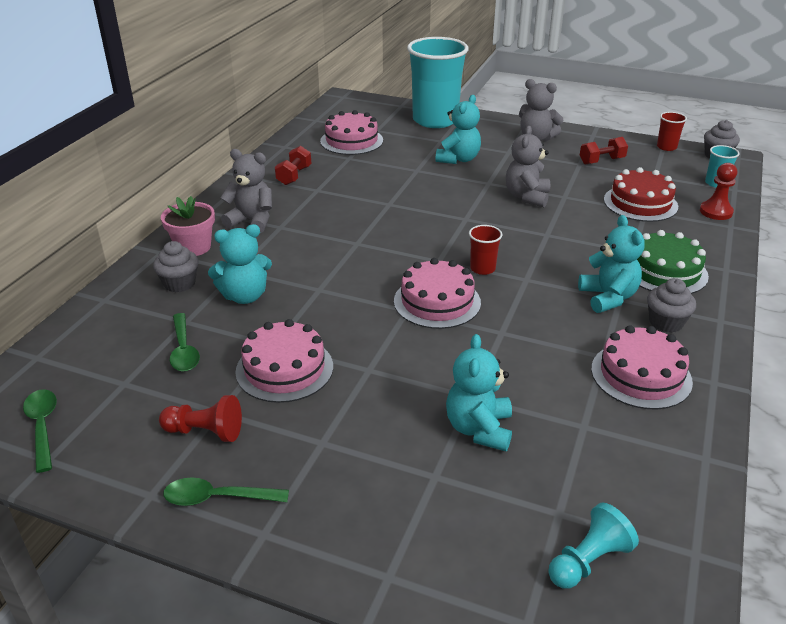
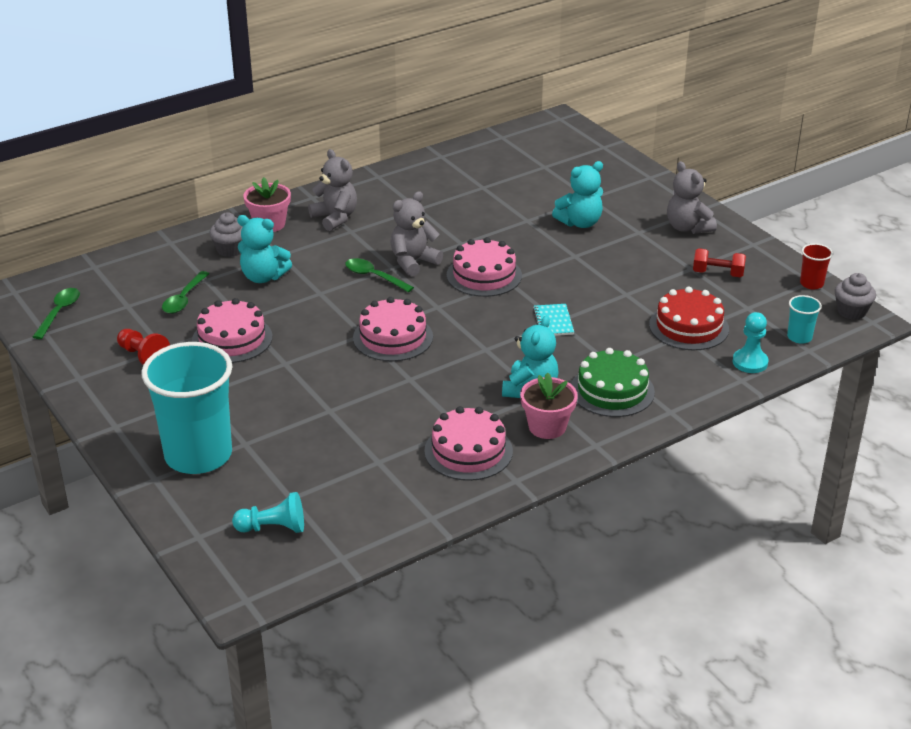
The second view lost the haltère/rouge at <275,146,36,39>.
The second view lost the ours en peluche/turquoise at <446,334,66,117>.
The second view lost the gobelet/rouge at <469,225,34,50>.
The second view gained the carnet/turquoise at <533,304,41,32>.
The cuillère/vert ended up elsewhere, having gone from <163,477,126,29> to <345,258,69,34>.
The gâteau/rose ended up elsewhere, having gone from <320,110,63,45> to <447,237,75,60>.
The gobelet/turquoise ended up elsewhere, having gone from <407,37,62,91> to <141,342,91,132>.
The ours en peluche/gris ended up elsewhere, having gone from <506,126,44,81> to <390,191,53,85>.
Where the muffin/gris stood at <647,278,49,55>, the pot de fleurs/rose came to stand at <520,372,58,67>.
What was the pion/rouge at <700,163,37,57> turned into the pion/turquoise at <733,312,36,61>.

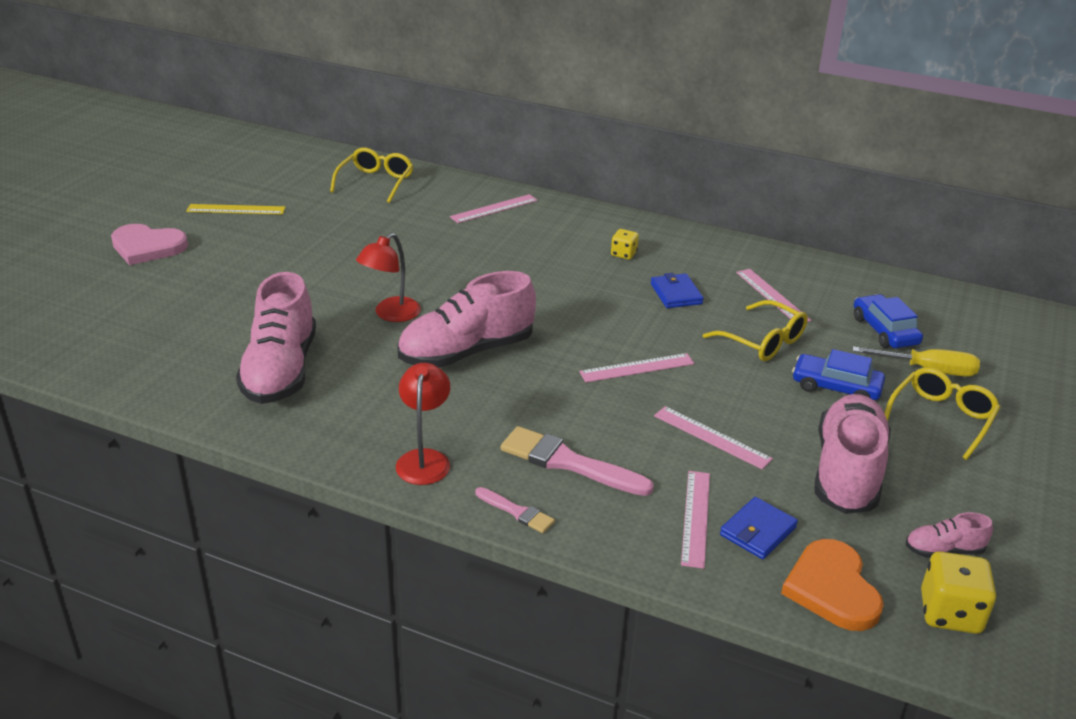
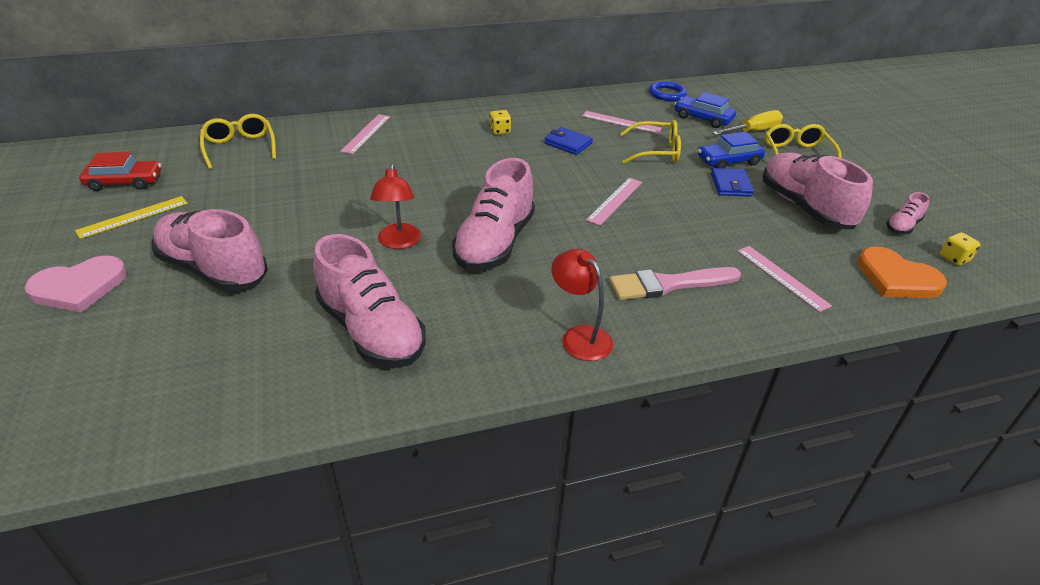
The second view lost the pinceau/rose at <475,487,80,46>.
The second view lost the règle/rose at <654,406,119,63>.
The second view gained the voiture/rouge at <79,152,82,39>.
The second view gained the chaussure/rose at <152,209,116,83>.
The second view gained the anneau/bleu at <649,81,38,20>.
The portefeuille/bleu ended up elsewhere, having gone from <720,497,78,62> to <711,168,43,29>.
The size of the dé/jaune at <921,551,75,83> changed by a factor of 0.59.

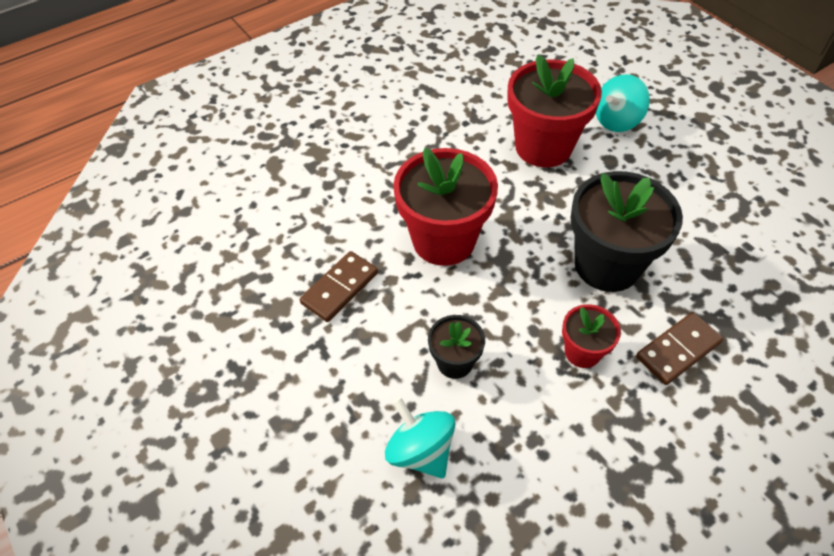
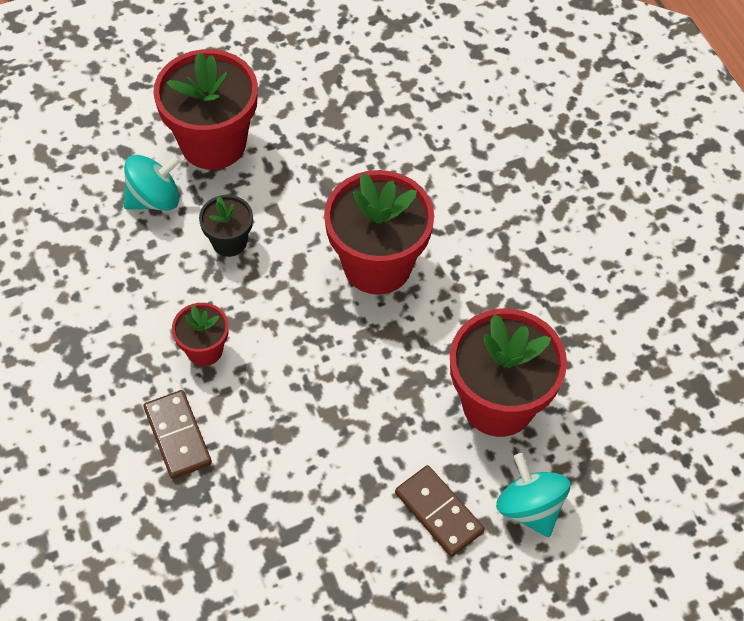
The second view lost the pot de fleurs/noir at <570,171,113,121>.
The second view gained the pot de fleurs/rouge at <153,49,105,121>.
The domino/marron ended up elsewhere, having gone from <300,251,78,71> to <395,465,90,92>.

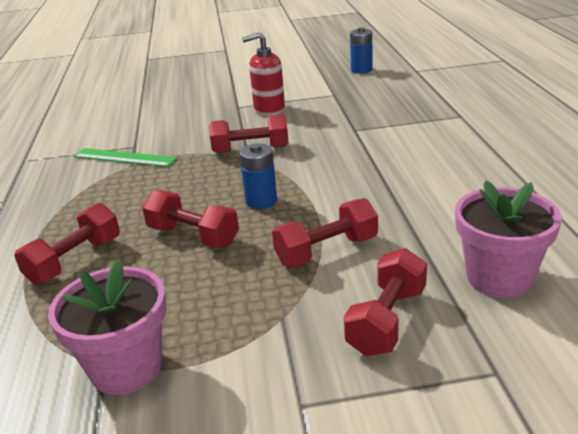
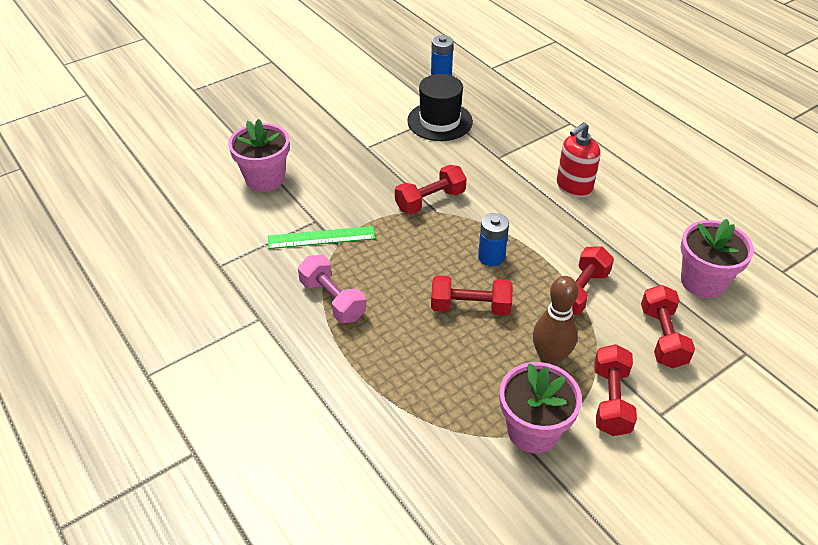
The second view gained the pot de fleurs/rose at <228,119,62,73>.
The second view gained the haltère/rose at <298,255,68,68>.
The second view gained the chapeau/noir at <407,74,66,67>.
The second view gained the quille/marron at <533,276,45,90>.
The haltère/rouge ended up elsewhere, having gone from <14,203,106,82> to <594,344,43,92>.
The distributeur de savon/rouge ended up elsewhere, having gone from <242,32,43,84> to <557,122,44,75>.

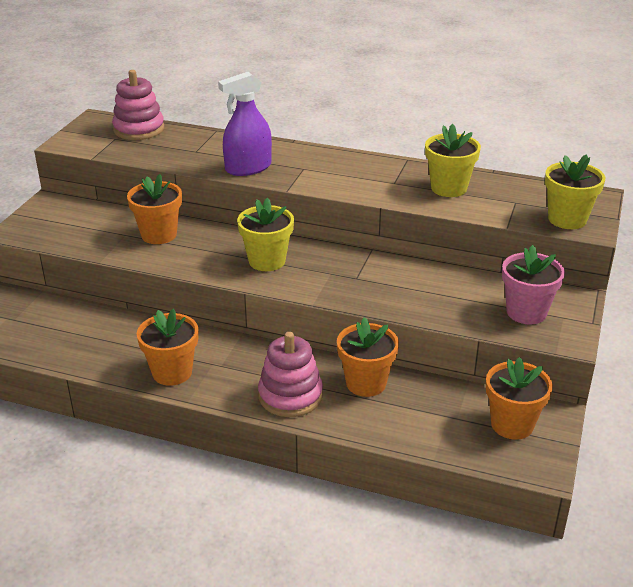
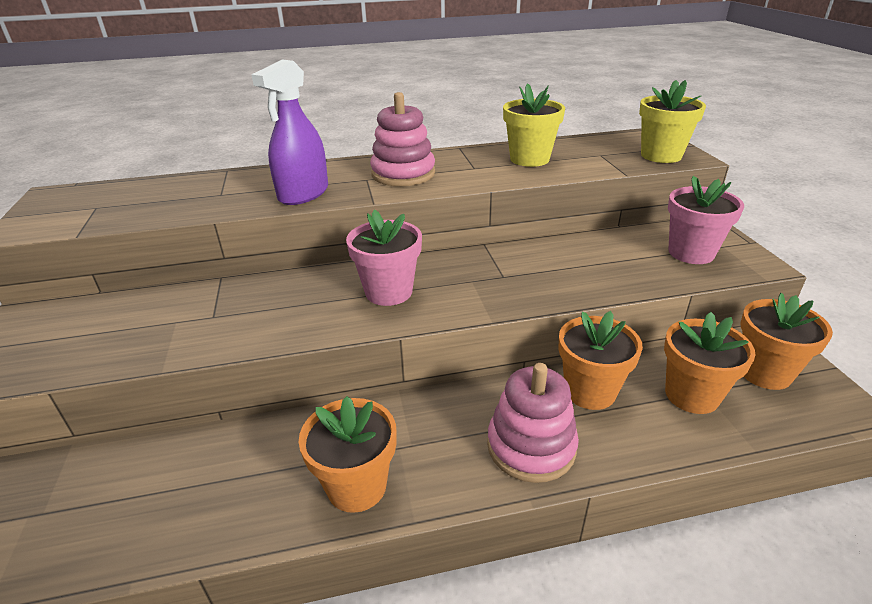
The jouet à empiler/rose ended up elsewhere, having gone from <112,70,52,70> to <370,92,65,94>.
The pot de fleurs/orange ended up elsewhere, having gone from <127,174,55,70> to <664,312,91,102>.
What was the pot de fleurs/jaune at <237,197,57,74> turned into the pot de fleurs/rose at <346,210,76,96>.

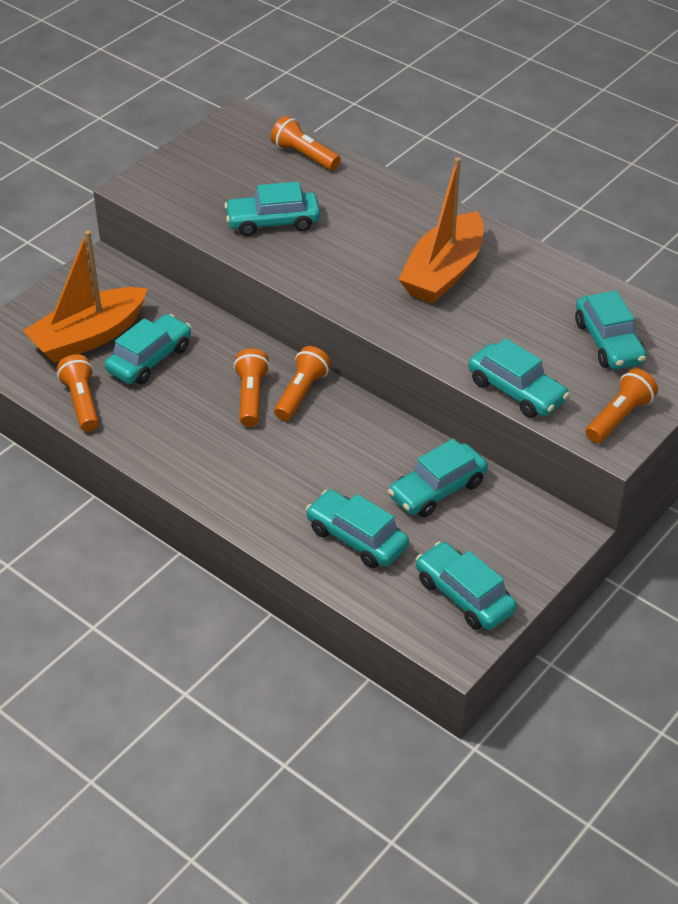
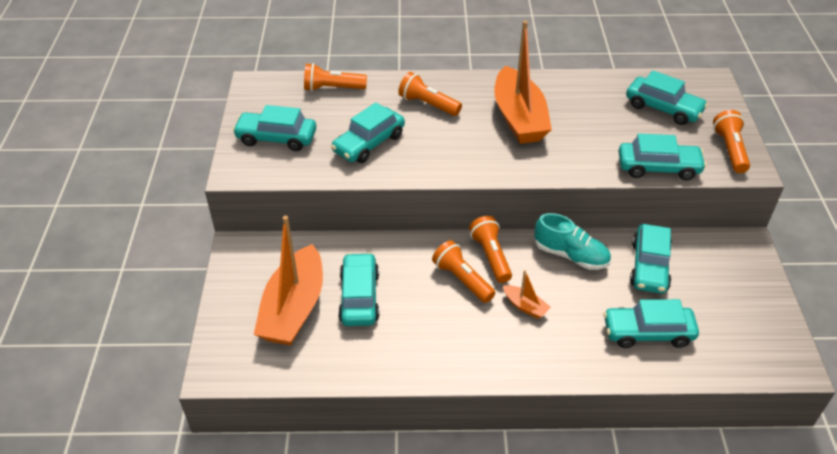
The second view gained the bateau/orange at <503,270,48,49>.
The second view gained the chaussure/turquoise at <534,213,77,57>.
The lampe de poche/orange ended up elsewhere, having gone from <57,354,42,78> to <398,72,64,44>.
The voiture/turquoise ended up elsewhere, having gone from <416,542,101,88> to <233,105,83,46>.

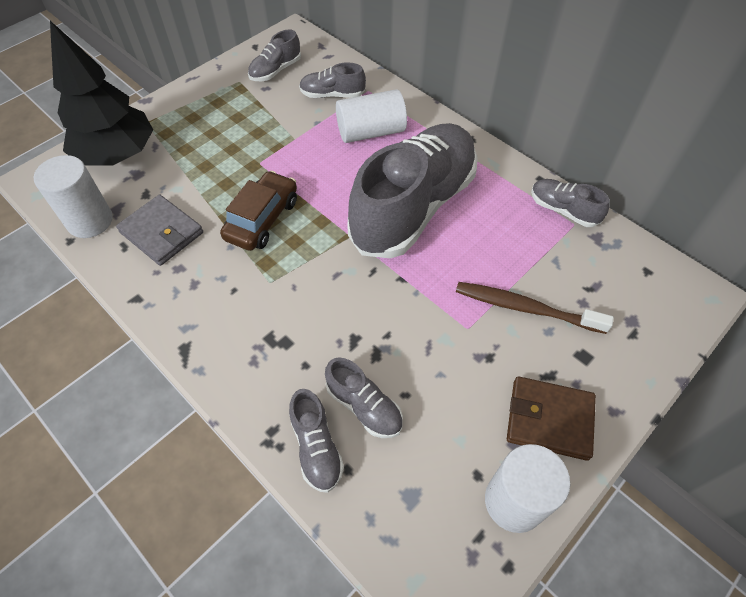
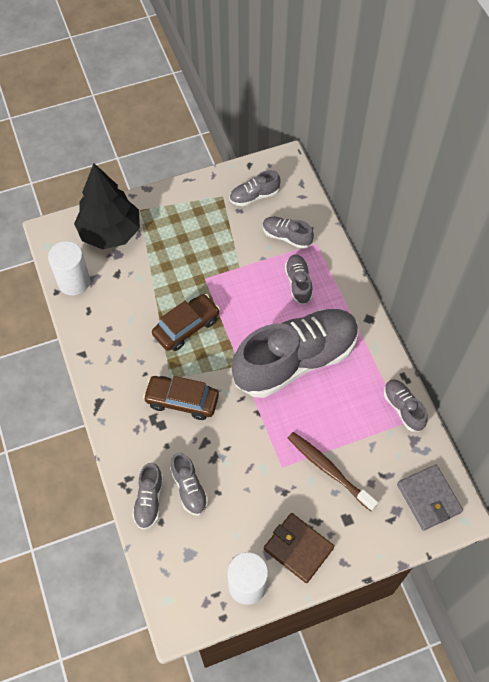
The second view gained the voiture/marron at <143,376,76,44>.
The portefeuille/gris ended up elsewhere, having gone from <116,194,87,72> to <397,465,66,66>.
Where the cylindre/blanc stood at <336,89,71,54>, the chaussure/gris came to stand at <285,254,28,51>.

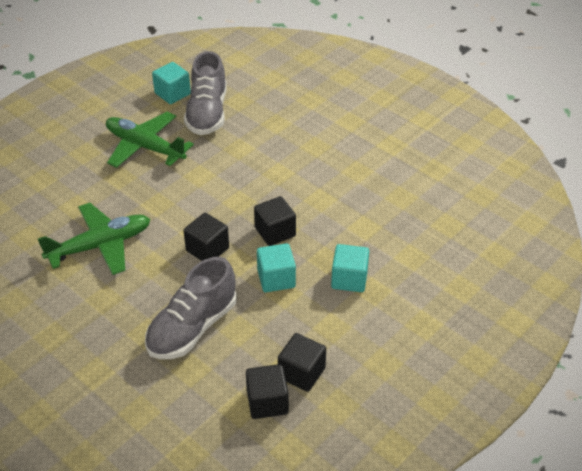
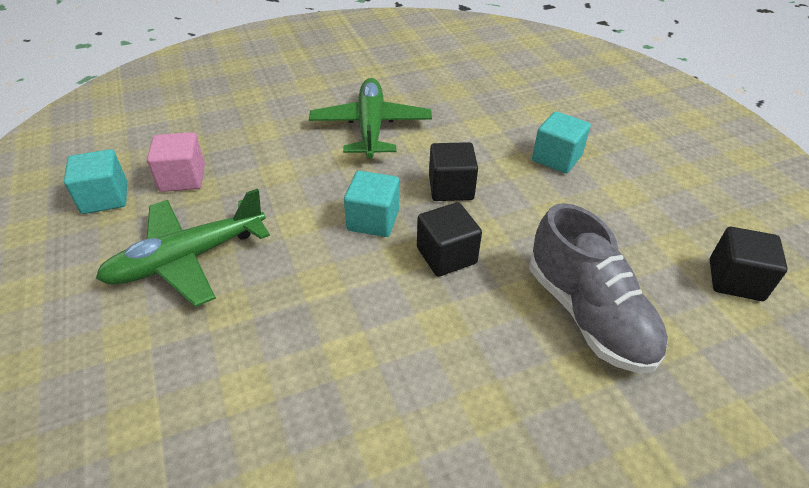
The second view lost the cube/noir at <278,333,48,59>.
The avion/vert ended up elsewhere, having gone from <38,203,112,72> to <309,78,123,80>.
The cube/turquoise ended up elsewhere, having gone from <257,243,39,49> to <344,171,55,66>.
Where the chaussure/gris stood at <184,51,43,84>, the cube/rose came to stand at <147,132,58,60>.

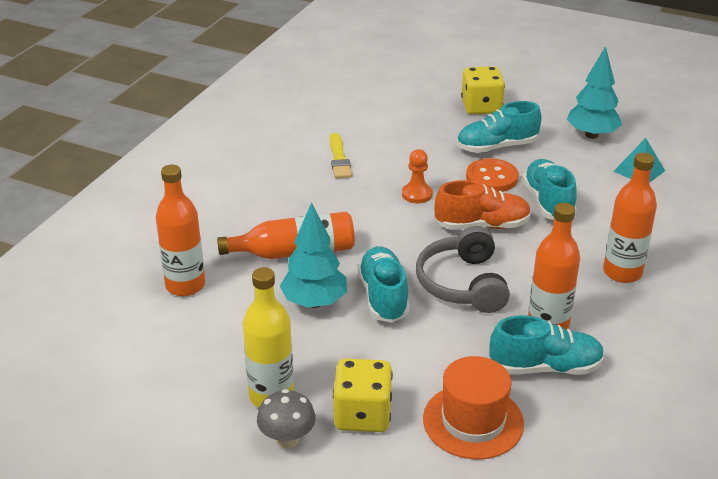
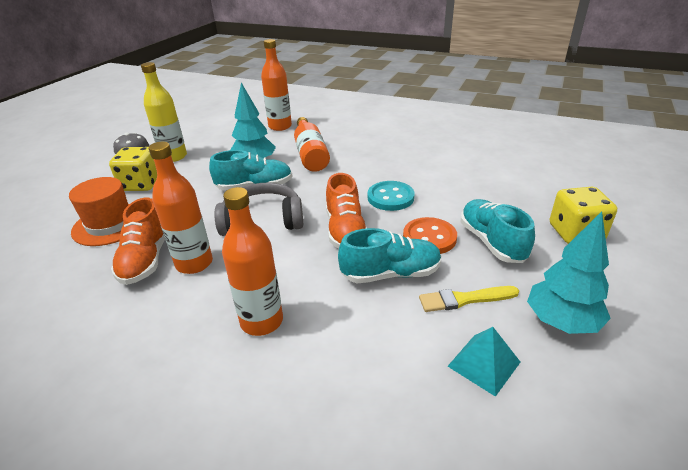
The pinceau/jaune ended up elsewhere, having gone from <330,133,22,45> to <419,286,100,26>.
Where the pion/orange stood at <402,149,31,54>, the bouton/turquoise came to stand at <368,181,47,30>.
What was the chaussure/turquoise at <489,315,116,60> turned into the chaussure/orange at <111,197,54,88>.

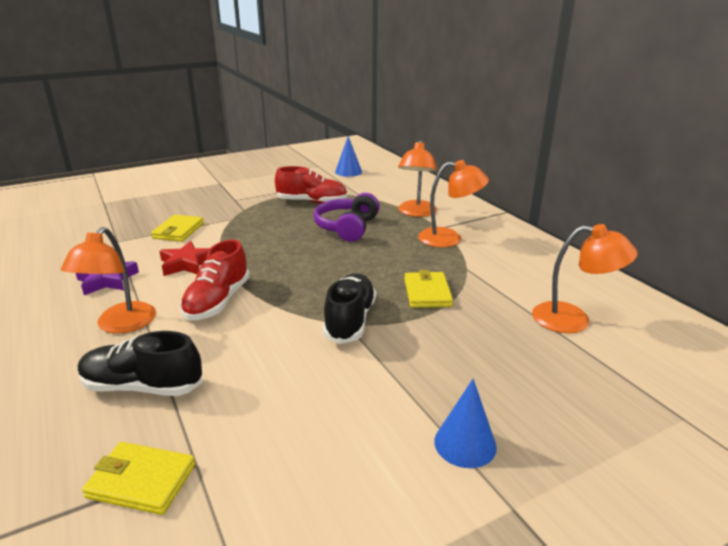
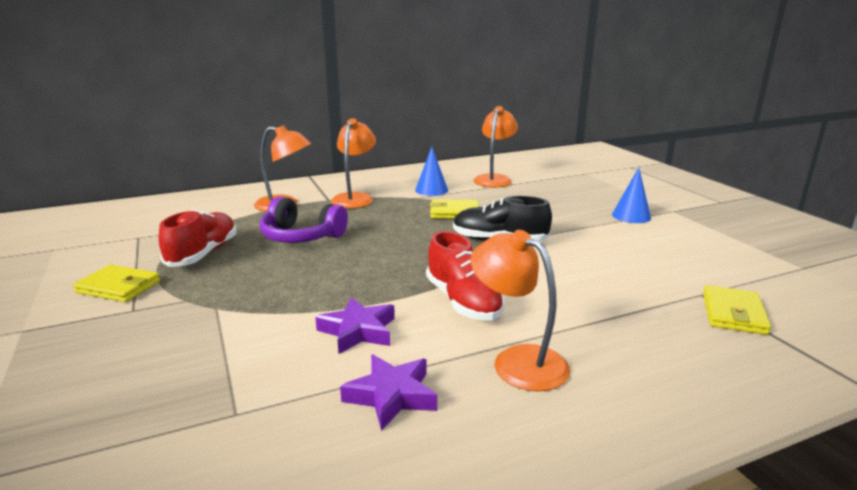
The second view lost the chaussure/noir at <78,331,125,65>.
The portefeuille/jaune ended up elsewhere, having gone from <151,215,53,27> to <73,265,87,37>.
The cône/bleu ended up elsewhere, having gone from <335,136,27,41> to <415,147,33,49>.
What was the étoile/rouge at <159,241,51,35> turned into the étoile/violet at <315,297,80,57>.
The lampe/orange at <61,227,95,107> ended up facing another way, 150 degrees counterclockwise from before.
The chaussure/rouge at <180,240,70,80> ended up facing another way, 45 degrees clockwise from before.

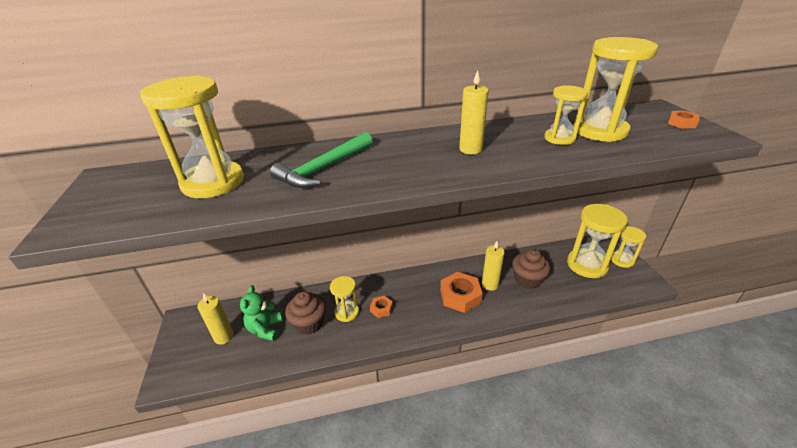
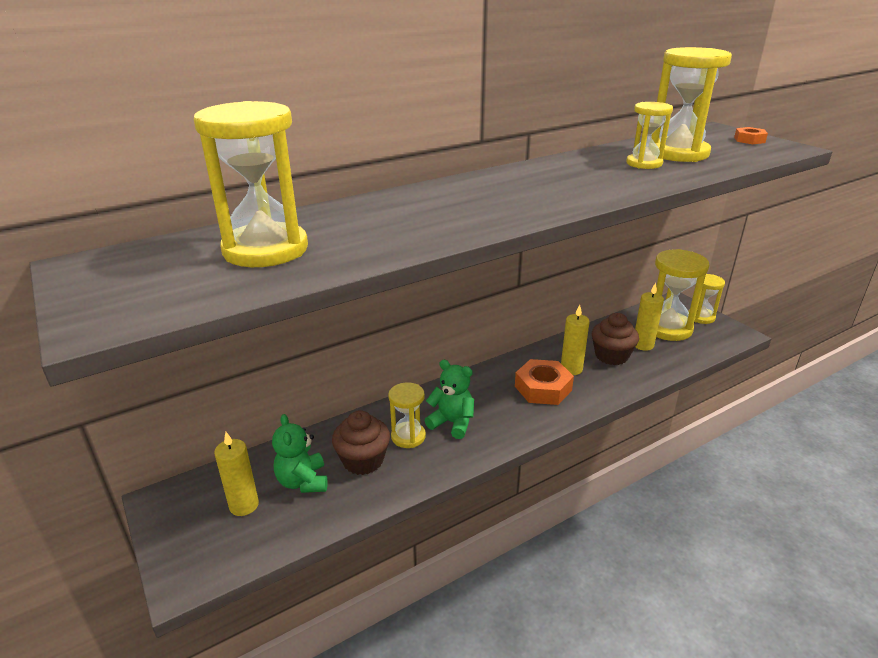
The second view lost the marteau/vert at <270,132,103,56>.
The bougie/jaune ended up elsewhere, having gone from <459,70,30,84> to <635,283,29,68>.
Where the écrou/orange stood at <370,296,23,22>, the ours en peluche/vert came to stand at <424,360,50,79>.

